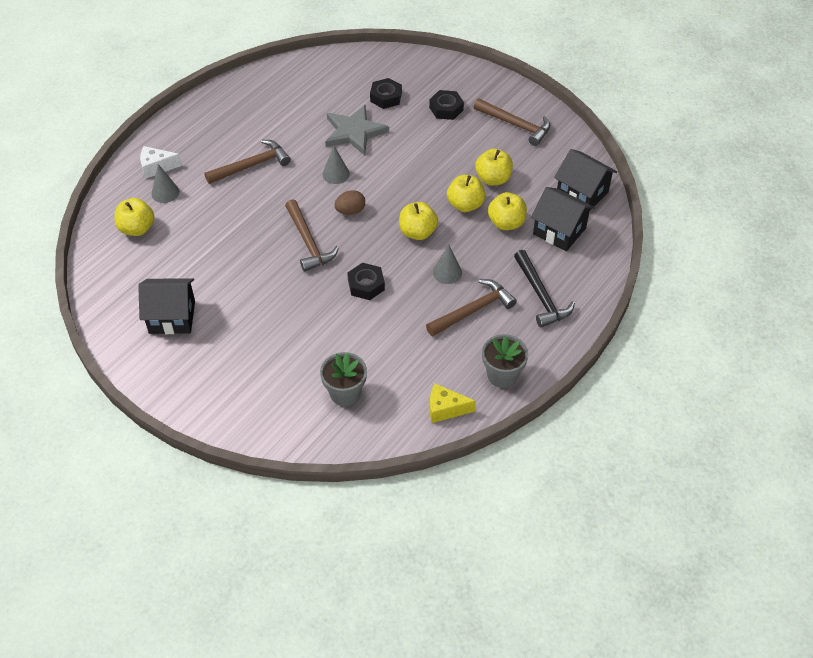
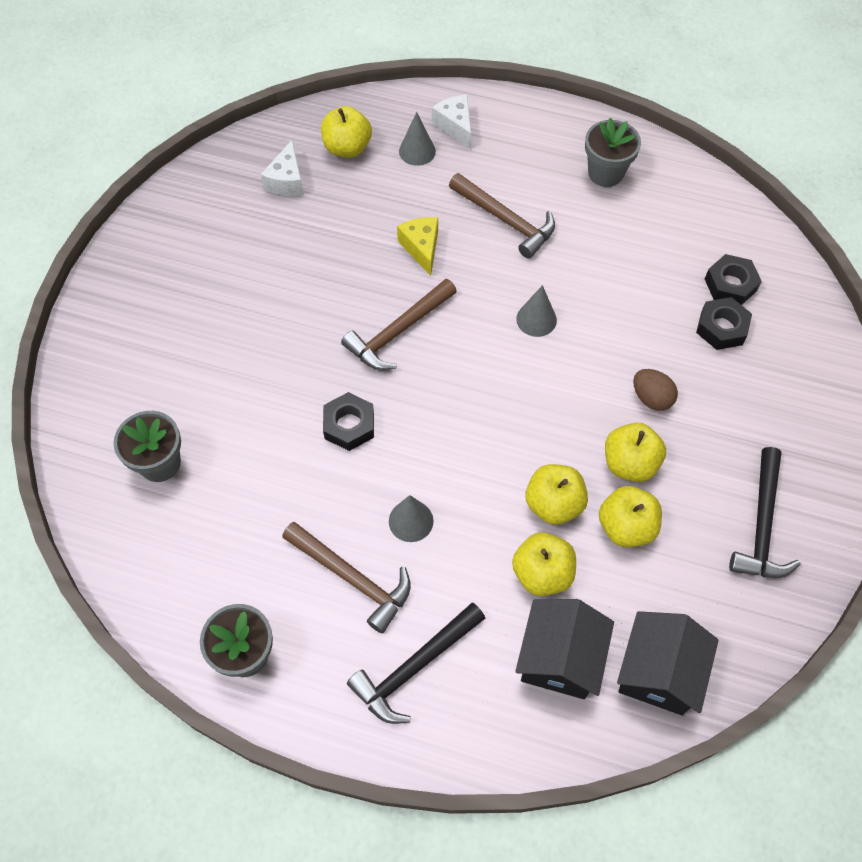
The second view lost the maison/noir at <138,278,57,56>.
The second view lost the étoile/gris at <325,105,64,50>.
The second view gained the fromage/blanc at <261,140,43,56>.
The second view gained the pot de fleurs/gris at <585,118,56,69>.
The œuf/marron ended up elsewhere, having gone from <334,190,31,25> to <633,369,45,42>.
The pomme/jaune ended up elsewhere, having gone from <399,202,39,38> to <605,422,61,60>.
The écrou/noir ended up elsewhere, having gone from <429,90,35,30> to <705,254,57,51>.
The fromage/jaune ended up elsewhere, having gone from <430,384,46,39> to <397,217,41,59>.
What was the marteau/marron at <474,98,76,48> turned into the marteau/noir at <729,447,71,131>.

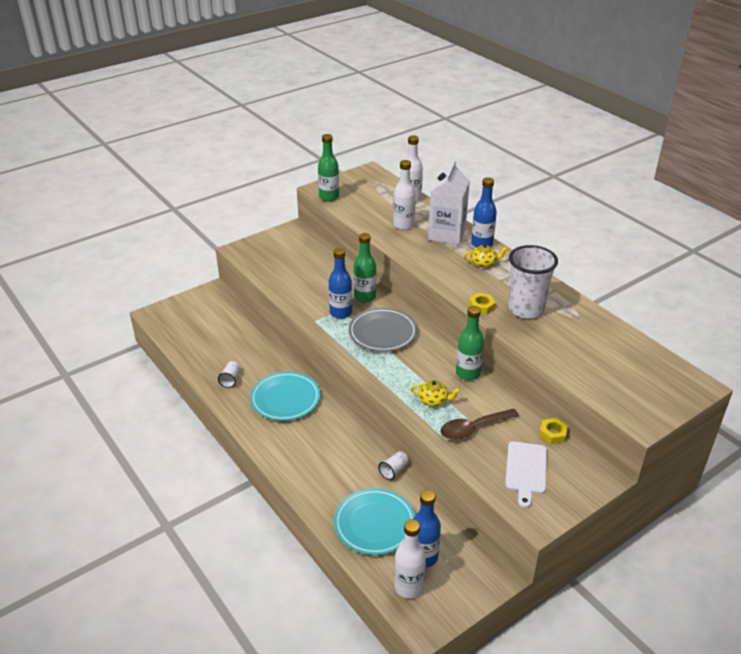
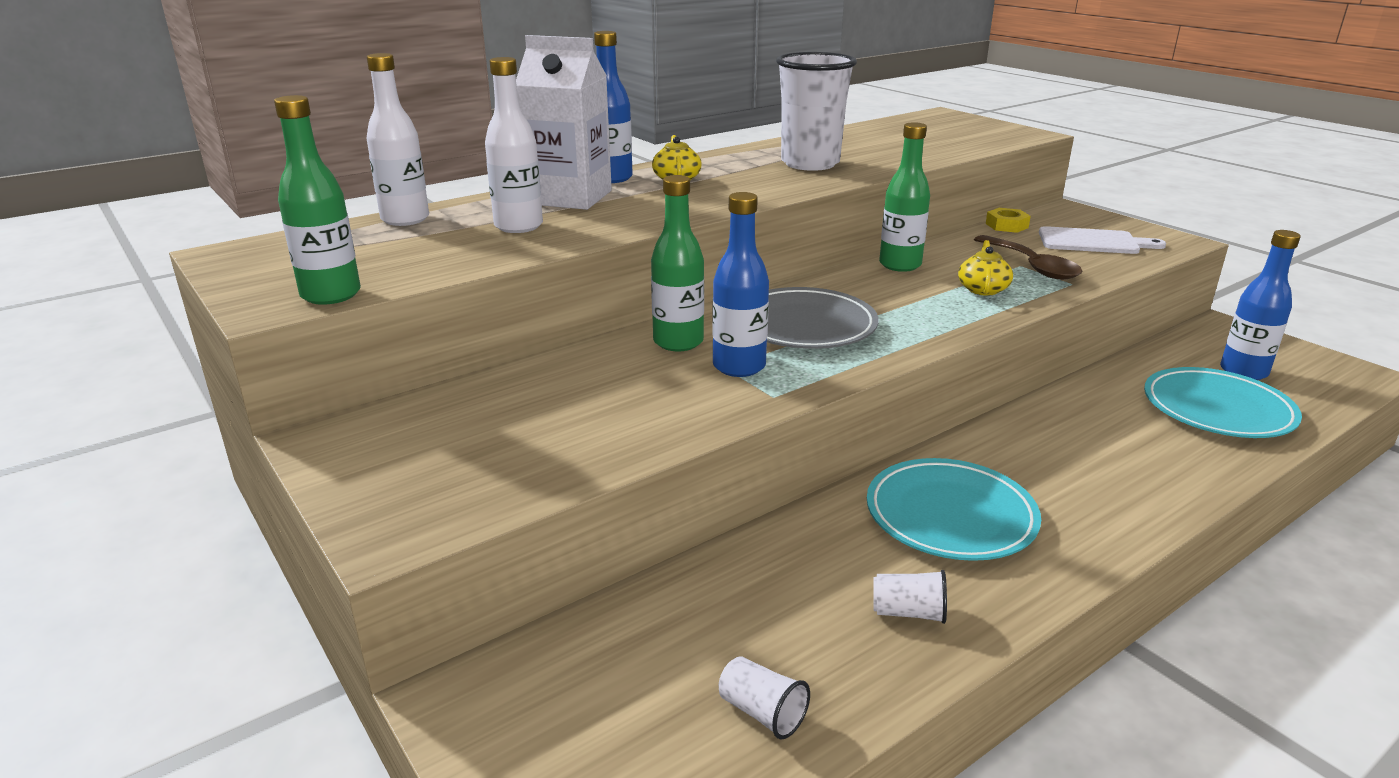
The second view lost the bouteille/blanc at <394,519,32,80>.
The second view lost the écrou/jaune at <469,293,27,22>.
The gobelet/blanc ended up elsewhere, having gone from <378,451,31,29> to <719,656,91,83>.

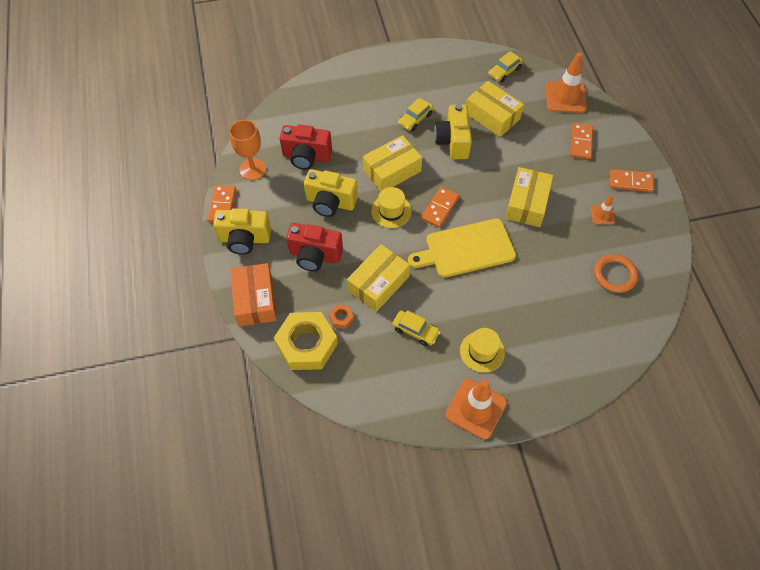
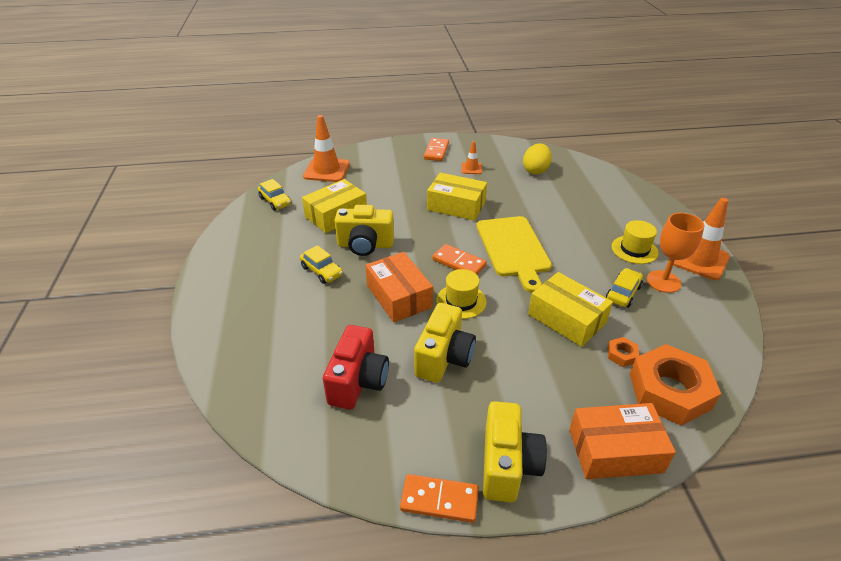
The second view lost the appareil photo/rouge at <286,223,57,48>.
The second view lost the domino/orange at <570,123,23,36>.
The verre à pied/orange ended up elsewhere, having gone from <230,120,36,60> to <647,213,57,80>.
Where the anneau/orange stood at <594,254,44,39>, the œuf/jaune came to stand at <523,143,29,32>.
What was the écrou/jaune at <274,312,64,58> turned into the écrou/orange at <630,344,91,82>.
What was the boîte/jaune at <363,135,59,56> turned into the boîte/orange at <365,252,68,70>.

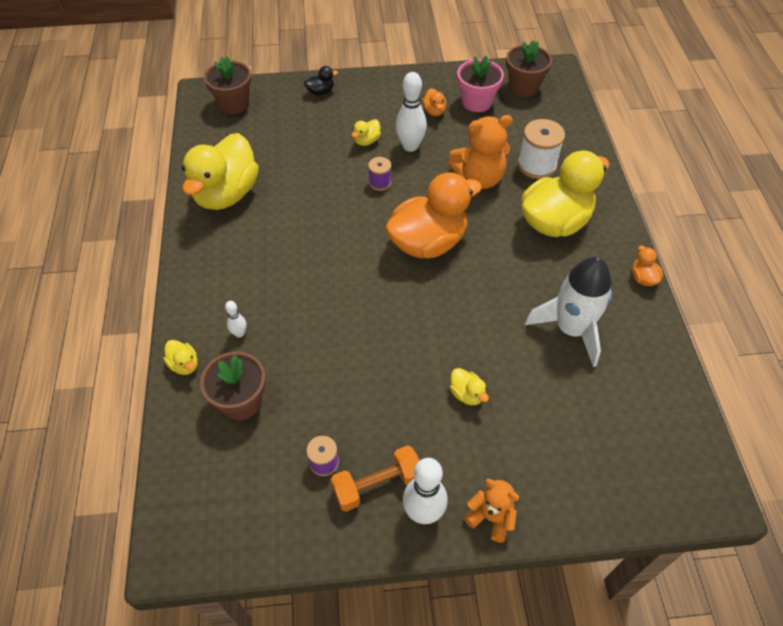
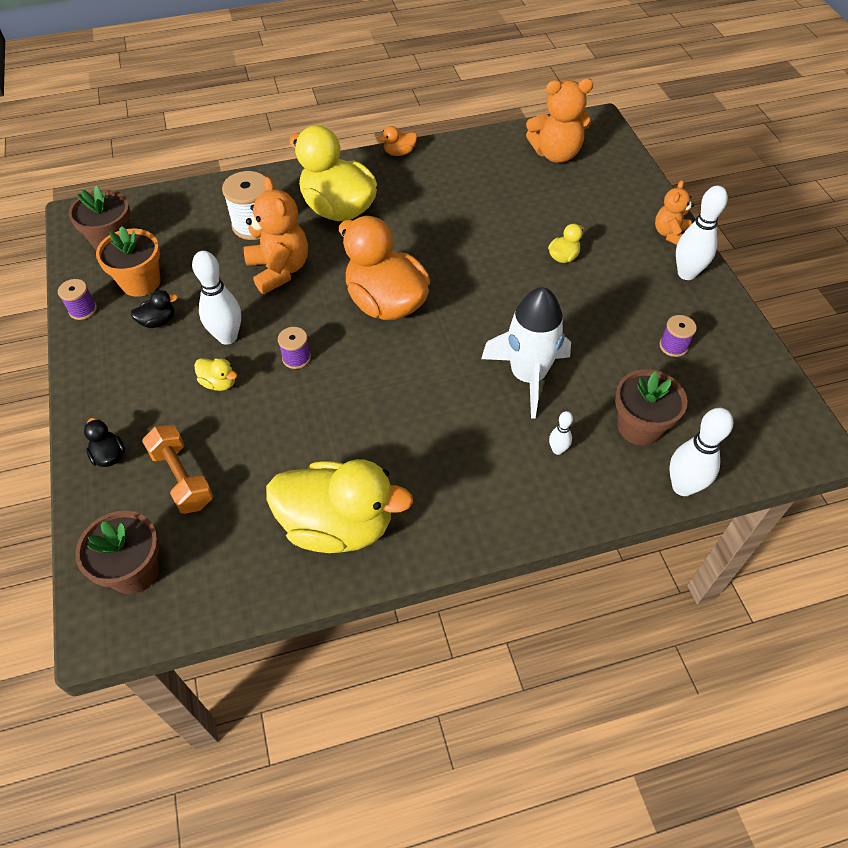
The second view lost the canard/jaune at <163,340,35,35>.
The second view gained the bobine/violet at <58,279,39,41>.
The second view gained the ours en peluche/orange at <526,78,67,85>.
The second view gained the quille/blanc at <669,408,64,88>.
The haltère/orange ended up elsewhere, having gone from <331,445,88,67> to <142,425,71,89>.
The fusée/blanc ended up elsewhere, having gone from <525,257,87,110> to <481,287,90,132>.
What was the canard/orange at <422,88,24,28> turned into the canard/noir at <130,290,48,38>.
What was the pot de fleurs/rose at <457,55,47,57> turned into the pot de fleurs/orange at <96,226,64,71>.

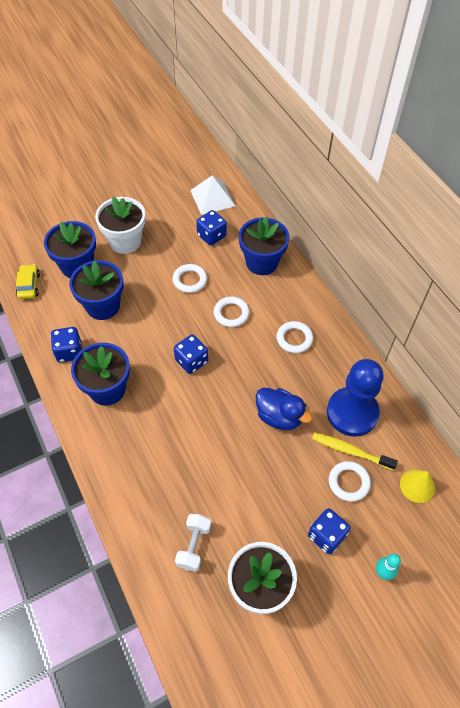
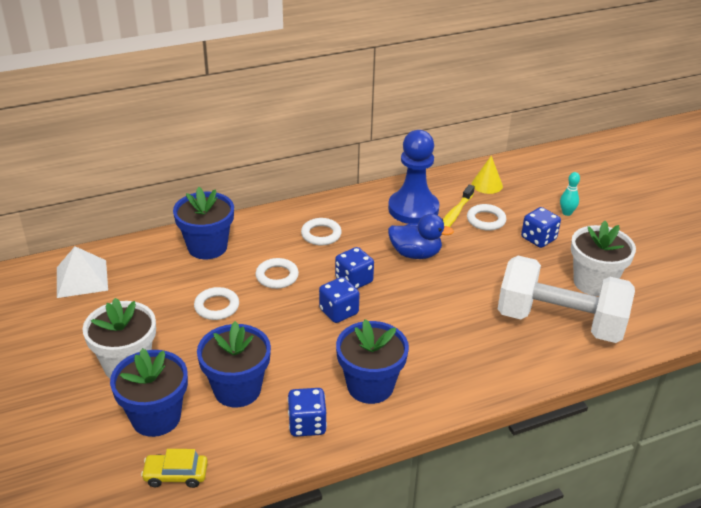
The dé/bleu ended up elsewhere, having gone from <196,210,31,36> to <335,247,39,42>.
The canard/bleu at <256,388,56,42> ended up facing another way, 60 degrees clockwise from before.
The size of the haltère/blanc at <175,514,36,58> changed by a factor of 2.36.

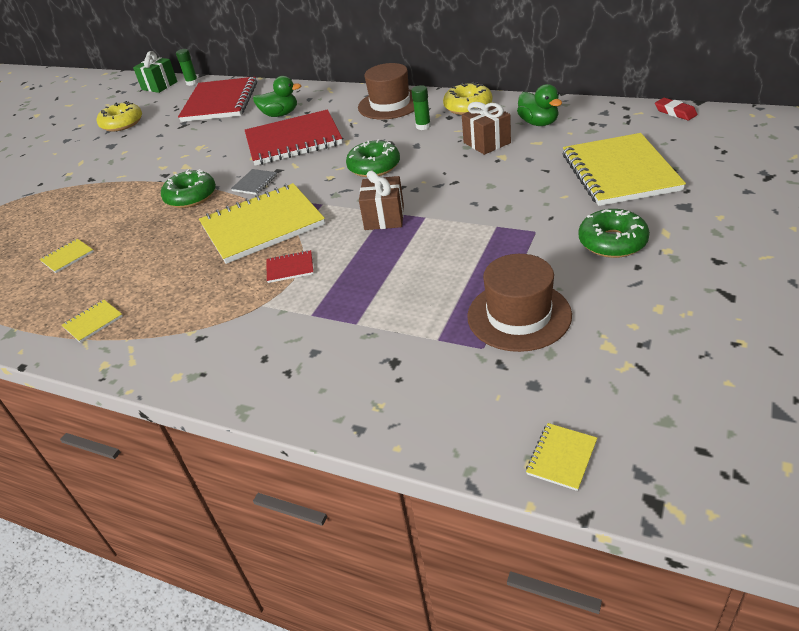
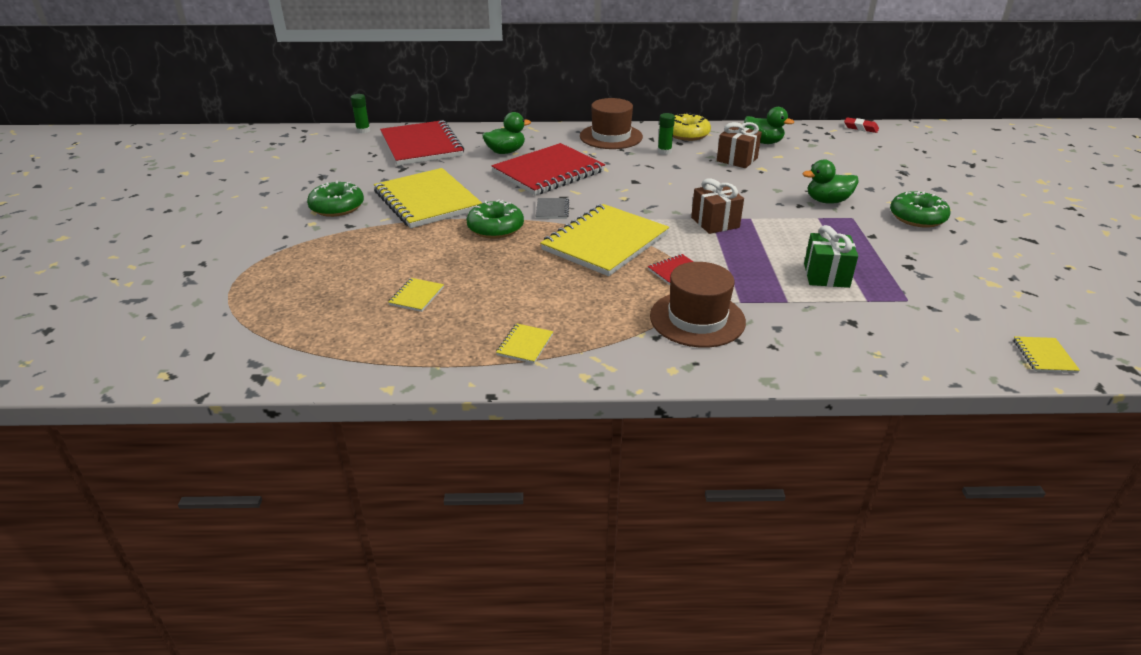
The second view lost the beignet/jaune at <97,101,45,31>.
The second view gained the canard/vert at <803,159,56,45>.
The cadeau/vert ended up elsewhere, having gone from <133,51,44,42> to <804,225,54,63>.
The beignet/vert ended up elsewhere, having gone from <346,140,54,37> to <307,181,57,36>.
The chapeau/marron ended up elsewhere, having gone from <467,254,105,98> to <650,262,96,86>.
The carnet/jaune ended up elsewhere, having gone from <563,133,123,73> to <374,168,108,60>.

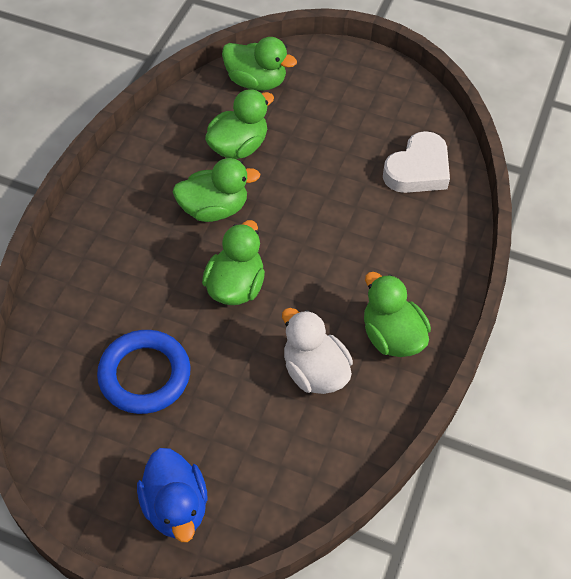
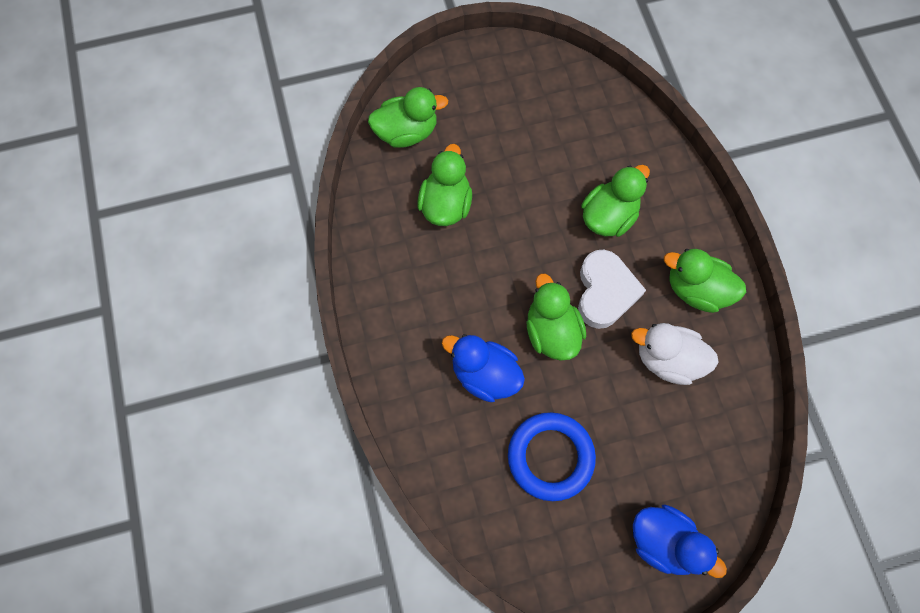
The second view gained the canard/bleu at <442,334,83,68>.
The canard/vert ended up elsewhere, having gone from <173,158,87,64> to <581,165,69,72>.
The cœur/blanc ended up elsewhere, having gone from <383,131,67,62> to <578,250,68,79>.

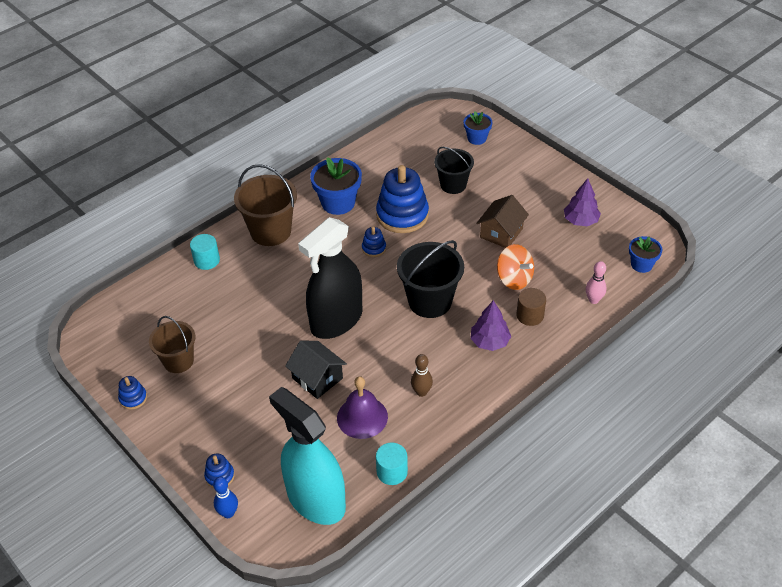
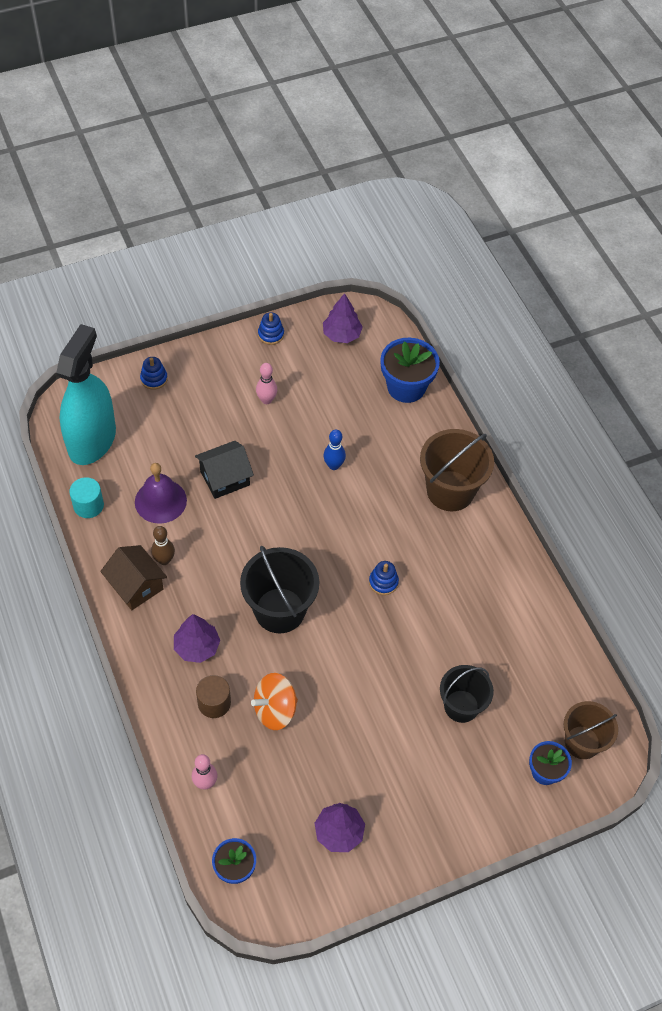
The second view lost the cylindre/turquoise at <190,234,30,36>.
The second view lost the vaporisateur/noir at <298,217,65,122>.
The second view lost the jouet à empiler/bleu at <376,165,53,68>.
The second view gained the quille/rose at <256,363,21,41>.
The second view gained the arbre/violet at <323,293,40,50>.
The seau/marron ended up elsewhere, having gone from <149,316,46,57> to <564,701,54,58>.
The quille/bleu ended up elsewhere, having gone from <213,477,25,41> to <323,430,23,40>.
The pot de fleurs/bleu ended up elsewhere, having gone from <310,157,52,58> to <380,338,60,65>.
The maison/marron ended up elsewhere, having gone from <476,195,53,53> to <100,545,67,65>.
The vaporisateur/turquoise at <269,387,77,138> ended up facing another way, 45 degrees counterclockwise from before.

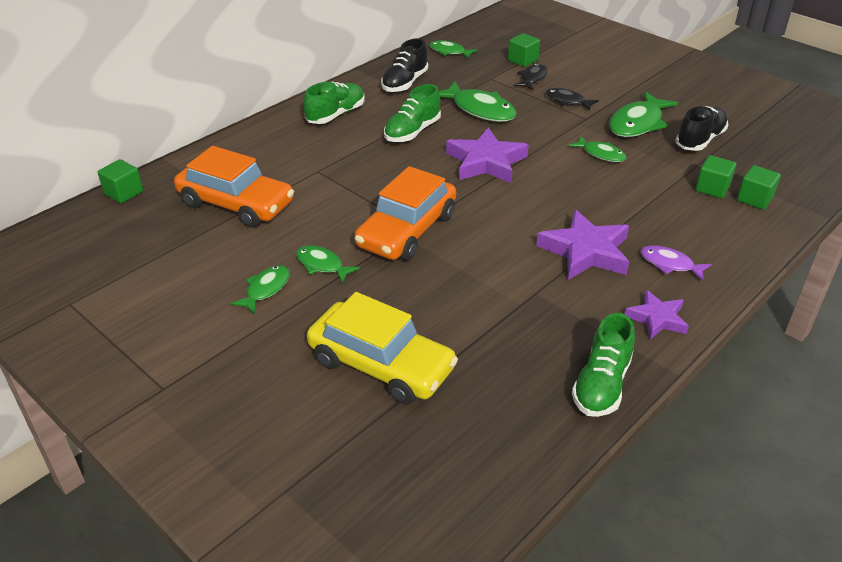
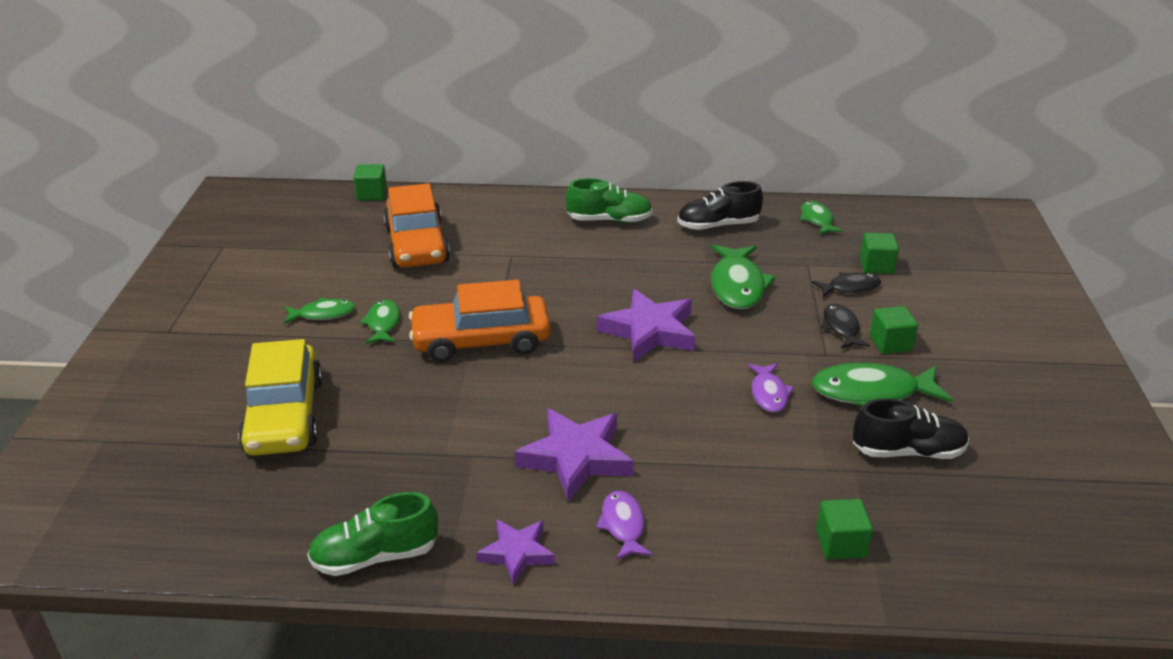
The second view lost the chaussure/vert at <384,84,57,58>.
The cube/vert ended up elsewhere, having gone from <696,155,40,43> to <869,306,49,48>.
What was the poisson/vert at <569,136,57,26> turned into the poisson/violet at <747,363,47,50>.

